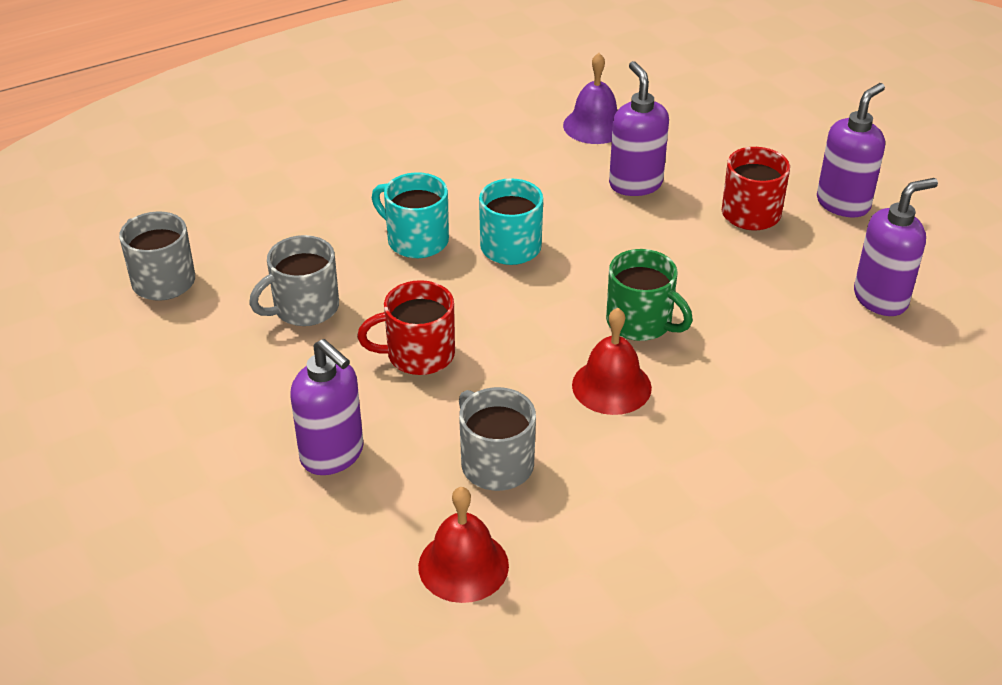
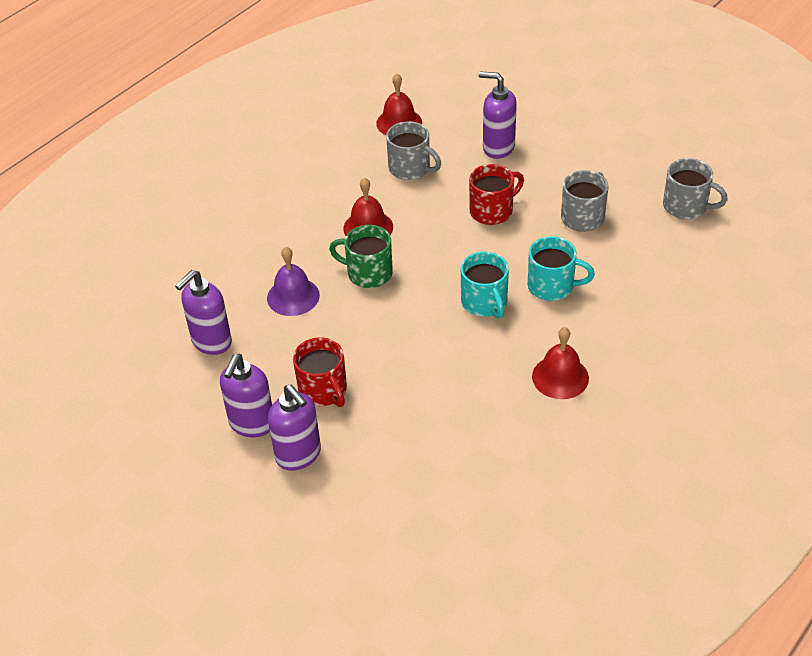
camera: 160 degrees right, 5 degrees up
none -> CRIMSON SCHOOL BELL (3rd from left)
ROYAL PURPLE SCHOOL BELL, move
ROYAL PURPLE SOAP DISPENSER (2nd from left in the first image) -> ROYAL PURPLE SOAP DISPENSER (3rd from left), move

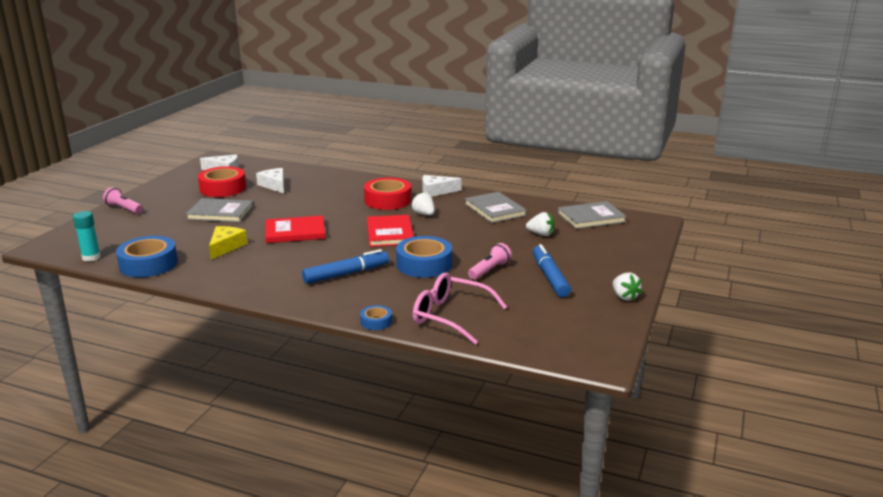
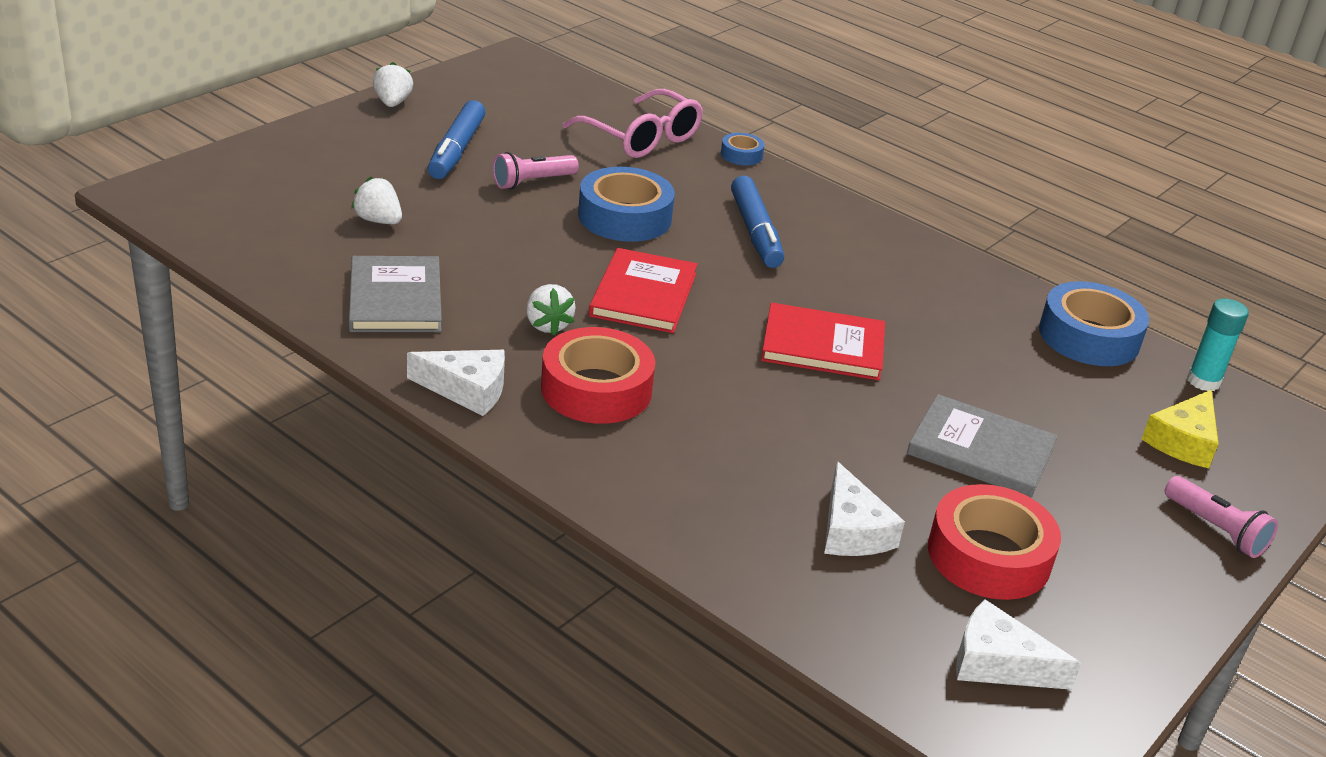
camera: 165 degrees left, 10 degrees up
ASH-GREY BOOK (3rd from left) -> none
GOLDEN CHEESE, move
ROYAL BLUE MARKER PEN (1st from left in the first image) -> ROYAL BLUE MARKER PEN (2nd from left), 90 degrees counterclockwise

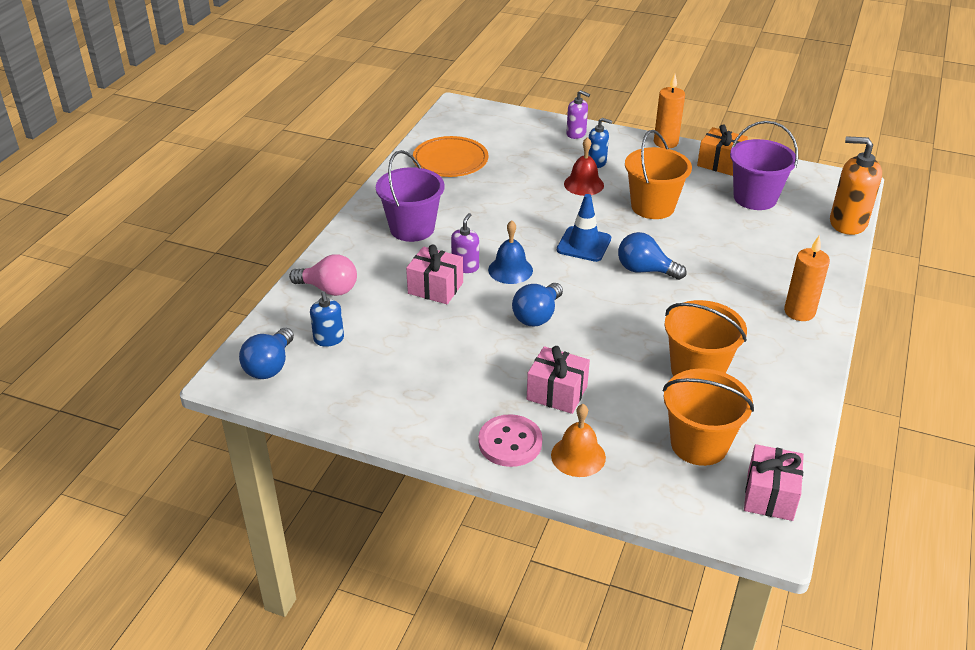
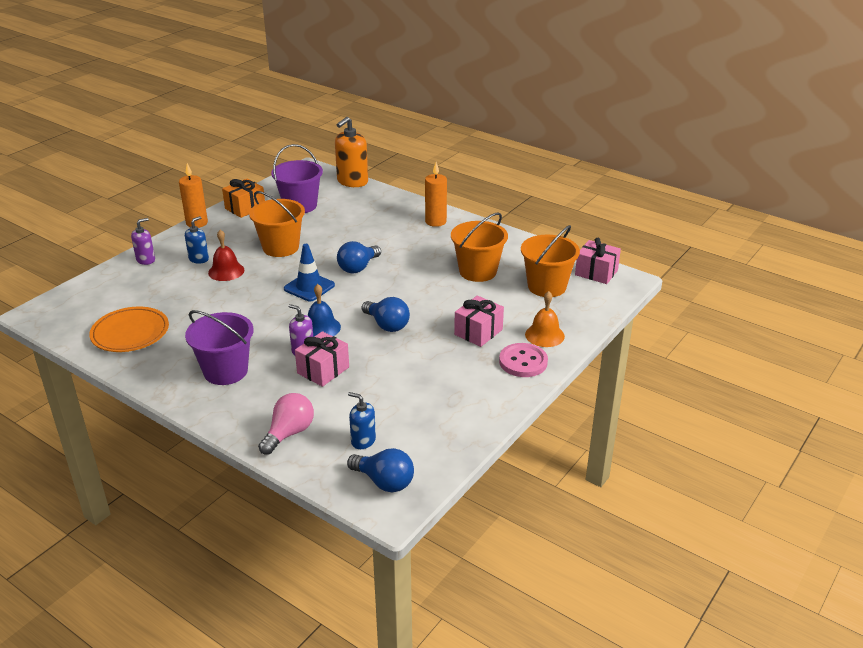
camera: 75 degrees left, 5 degrees down
ROYAL BLUE SOAP DISPENSER (1st from left in the first image) -> ROYAL BLUE SOAP DISPENSER (2nd from left), 150 degrees counterclockwise

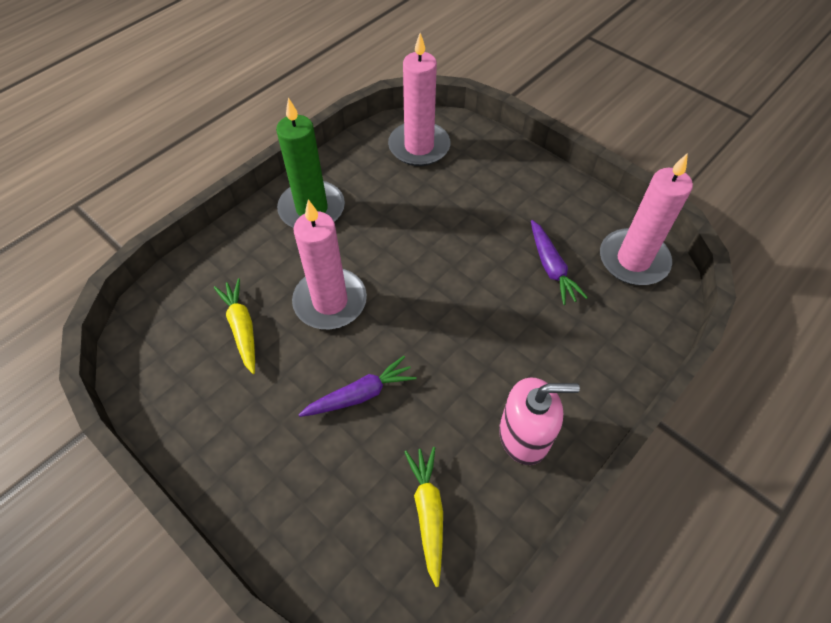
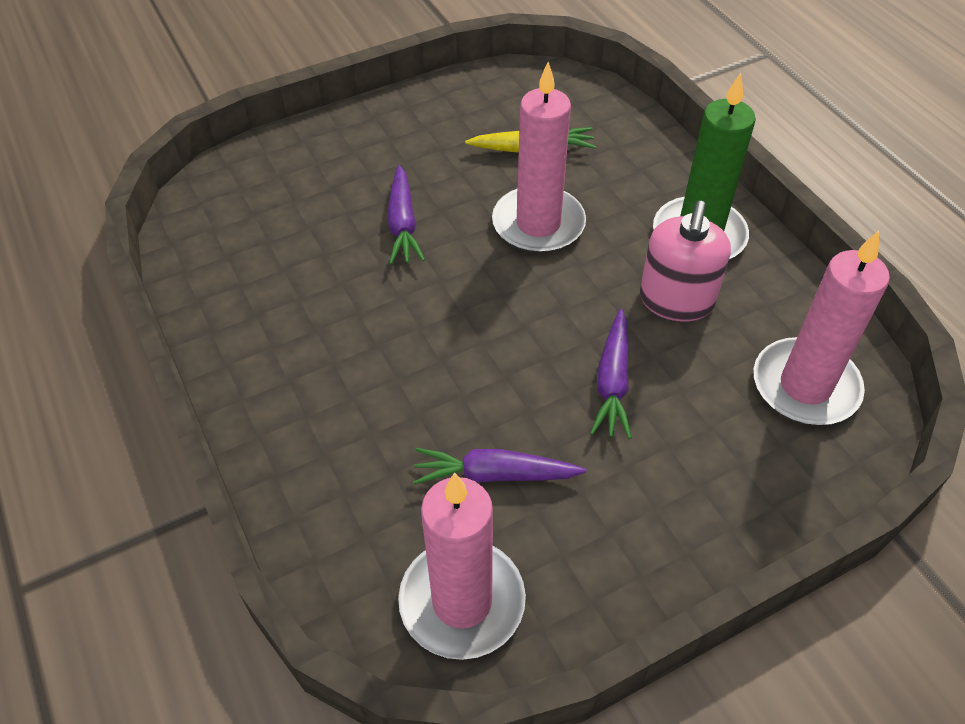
camera: 110 degrees right, 5 degrees down
GOLDEN CARROT (2nd from left) -> none
none -> ROYAL PURPLE CARROT (3rd from left)
ROSY SOAP DISPENSER, move

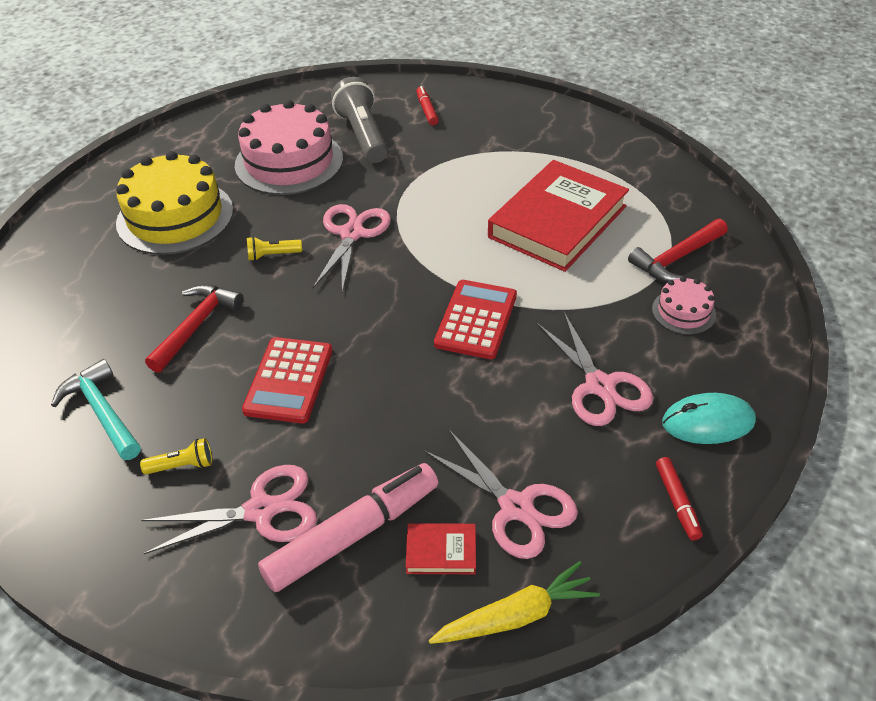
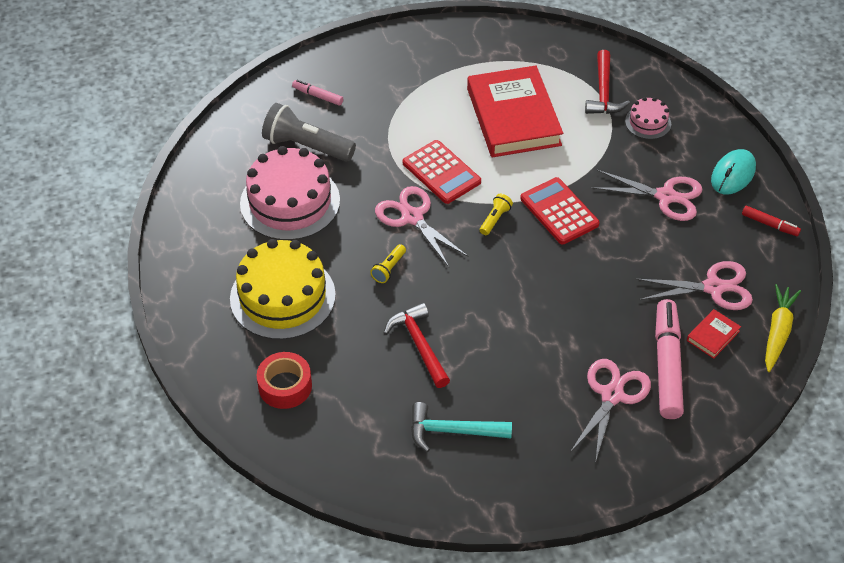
camera: 50 degrees left, 5 degrees up
none -> CRIMSON TAPE
GOLDEN TORCH (1st from left in the first image) -> GOLDEN TORCH (2nd from left), move
CRIMSON POCKET CALCULATOR (1st from left), move
CRIMSON MARKER PEN (1st from left) -> ROSY MARKER PEN (1st from left)

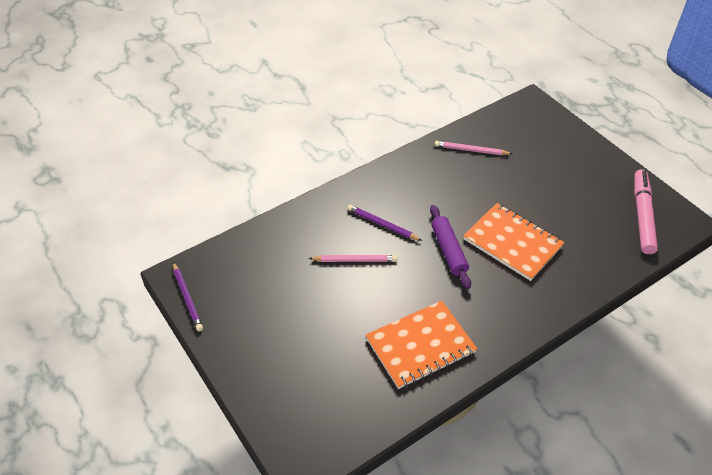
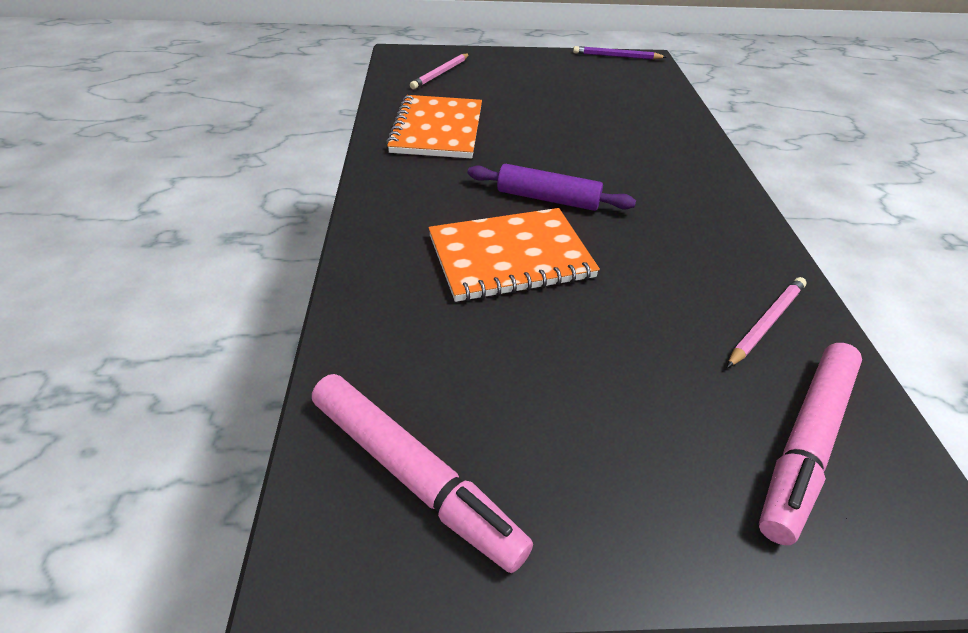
camera: 120 degrees right, 5 degrees down
ROYAL PURPLE WOODEN PENCIL (2nd from left) -> none
none -> ROSY MARKER PEN (2nd from left)
ROSY WOODEN PENCIL (1st from left), move

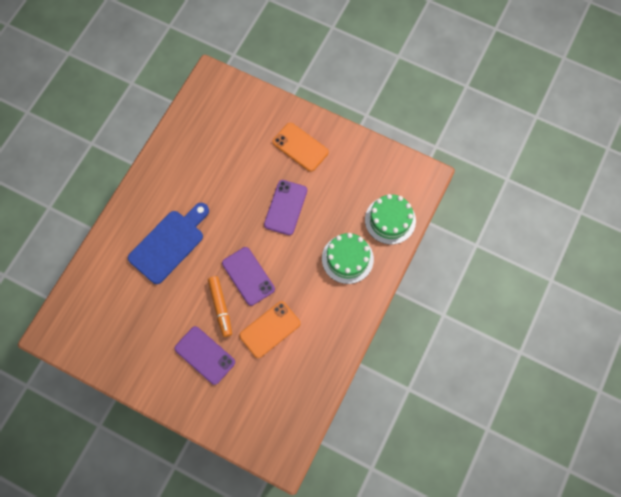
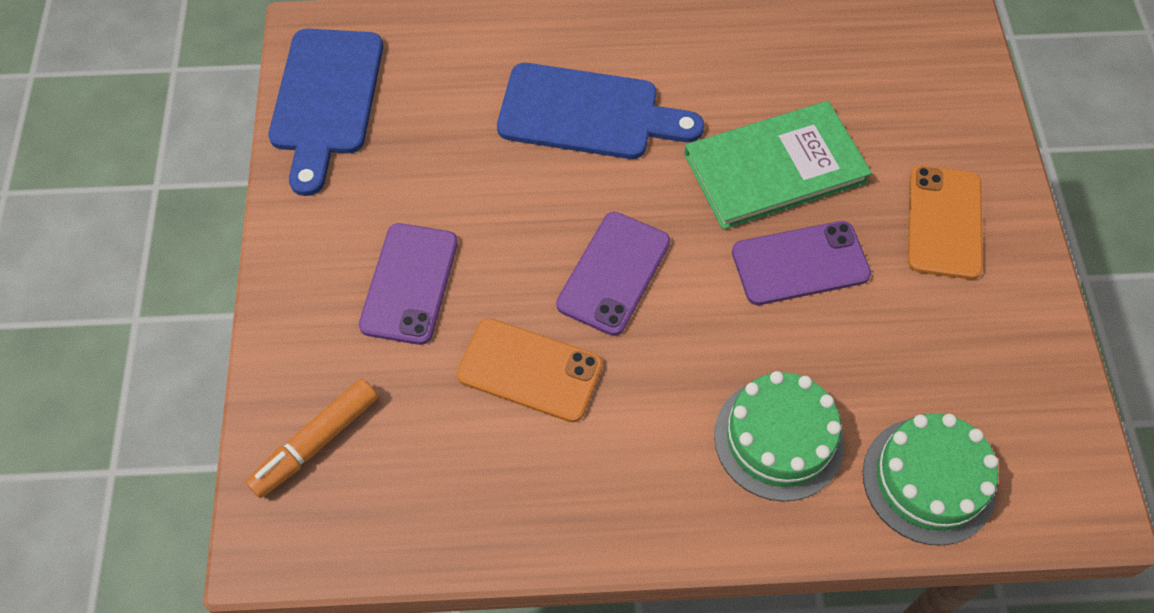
camera: 60 degrees right, 10 degrees down
none -> ROYAL BLUE CUTTING BOARD (1st from left)
none -> LEAF-GREEN BOOK
ORANGE MARKER PEN, move

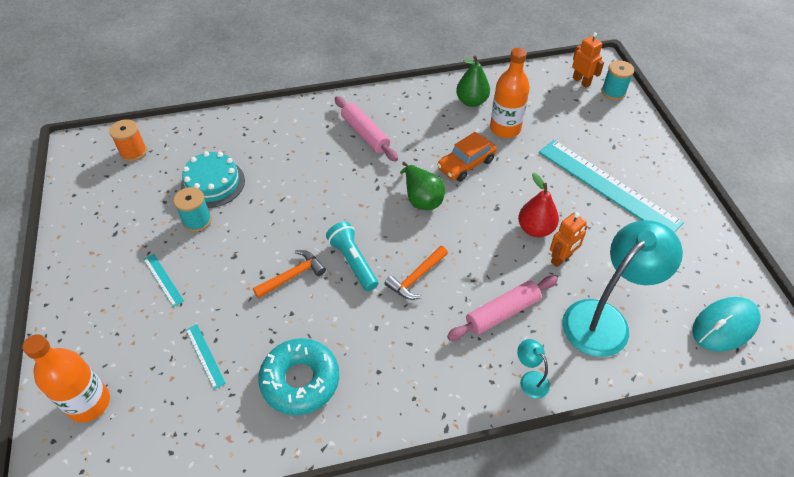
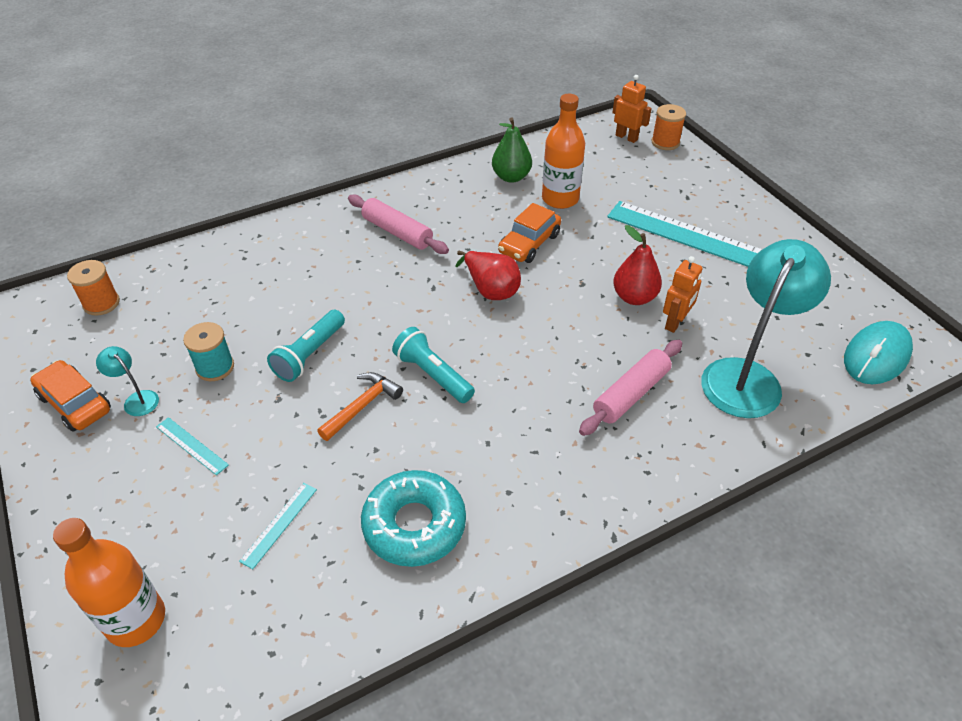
camera: 15 degrees left, 5 degrees down
TEAL GATEAU -> none
ORANGE CLAW HAMMER (2nd from left) -> none
none -> ORANGE TOY CAR (1st from left)
none -> TEAL TORCH (1st from left)
TEAL DESK LAMP (1st from left), move
LEAF-GREEN PEAR (1st from left) -> CRIMSON PEAR (1st from left)
TEAL BOBBIN (2nd from left) -> ORANGE BOBBIN (2nd from left)
TEAL RULER (2nd from left), 75 degrees clockwise

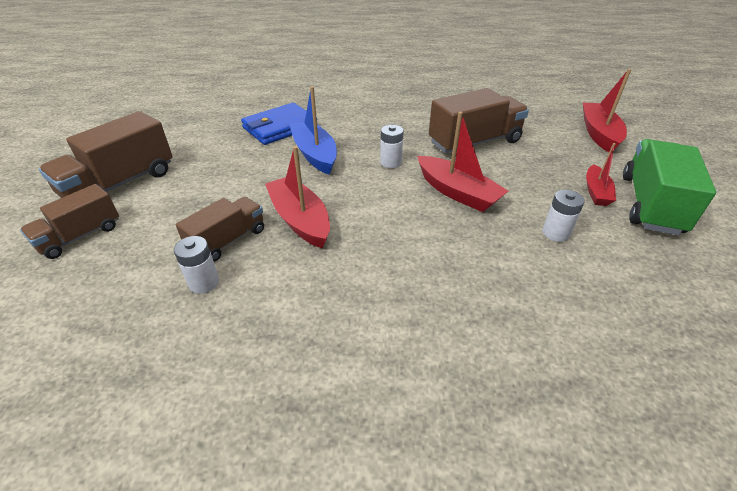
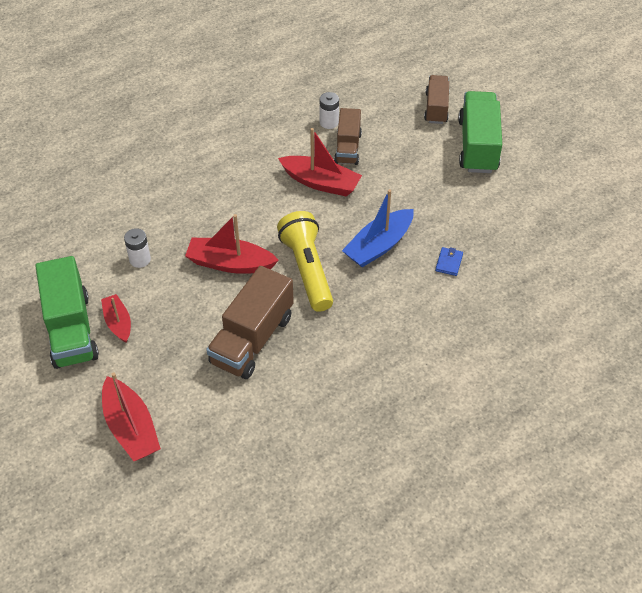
camera: 145 degrees right, 10 degrees up
SNOW-WHITE AA BATTERY (2nd from left) -> GOLDEN TORCH
DARK BROWN TRUCK (2nd from left) -> LEAF-GREEN TRUCK (2nd from left)
ROYAL BLUE BOAT, 105 degrees clockwise
ROYAL BLUE CARD WALLET, x0.43

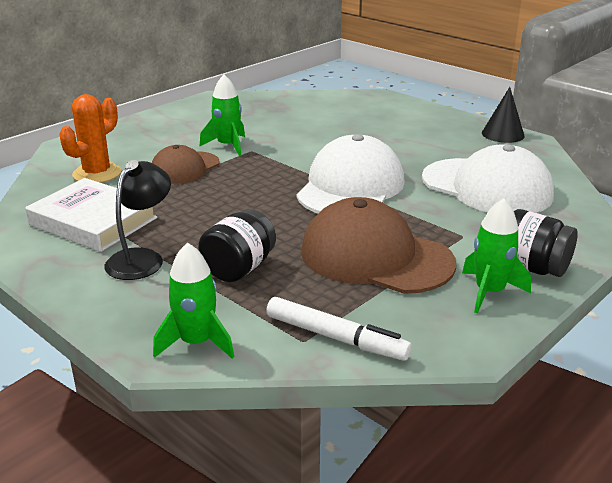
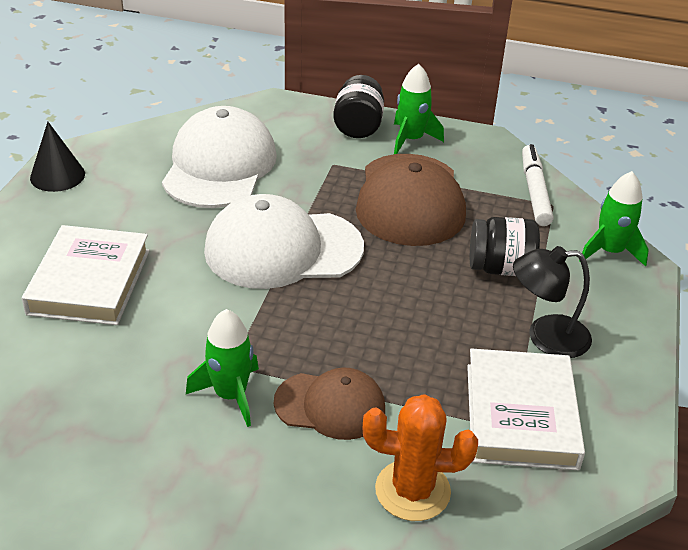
camera: 120 degrees left, 10 degrees up
none -> SNOW-WHITE BOOK (1st from left)

